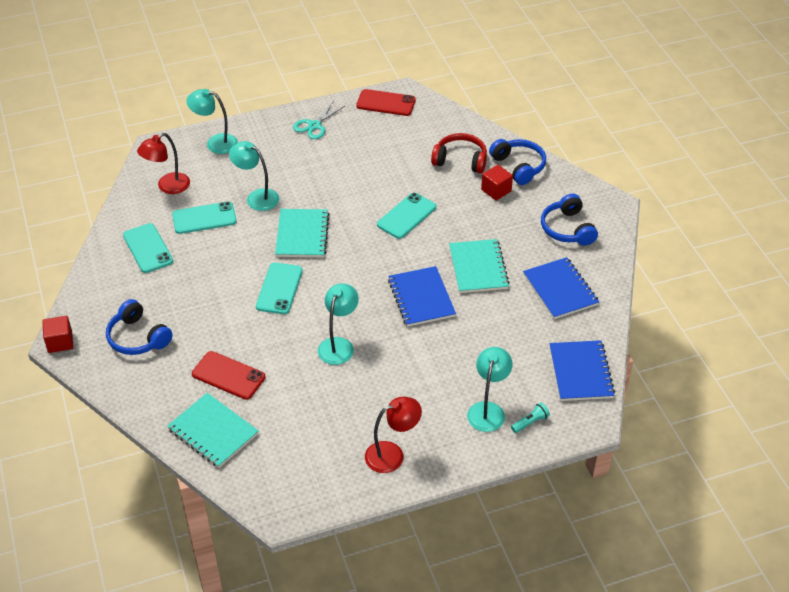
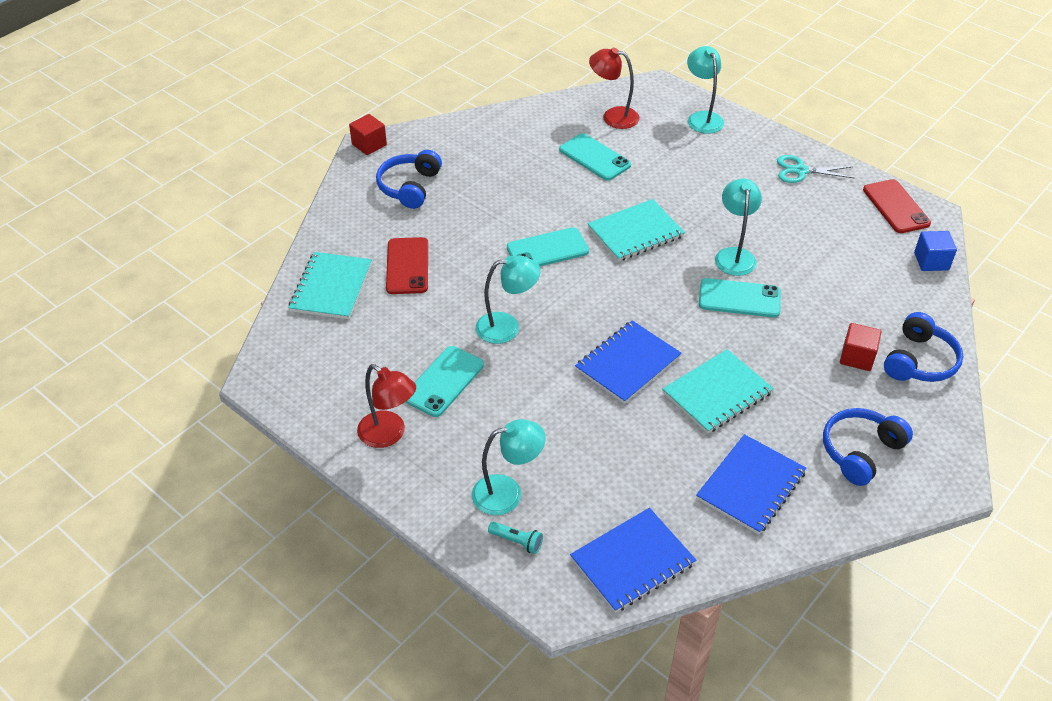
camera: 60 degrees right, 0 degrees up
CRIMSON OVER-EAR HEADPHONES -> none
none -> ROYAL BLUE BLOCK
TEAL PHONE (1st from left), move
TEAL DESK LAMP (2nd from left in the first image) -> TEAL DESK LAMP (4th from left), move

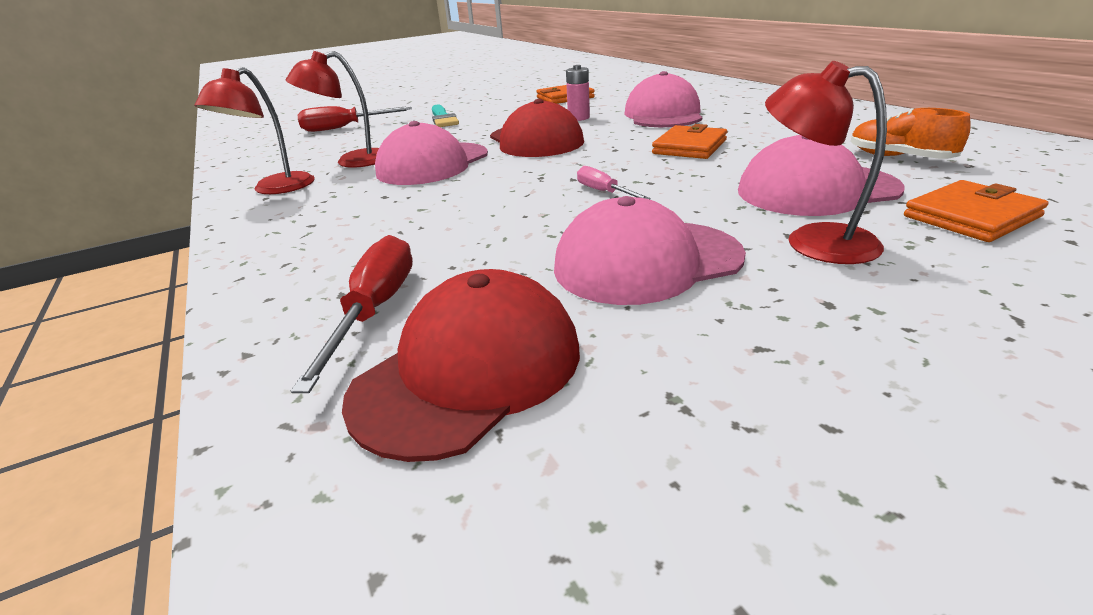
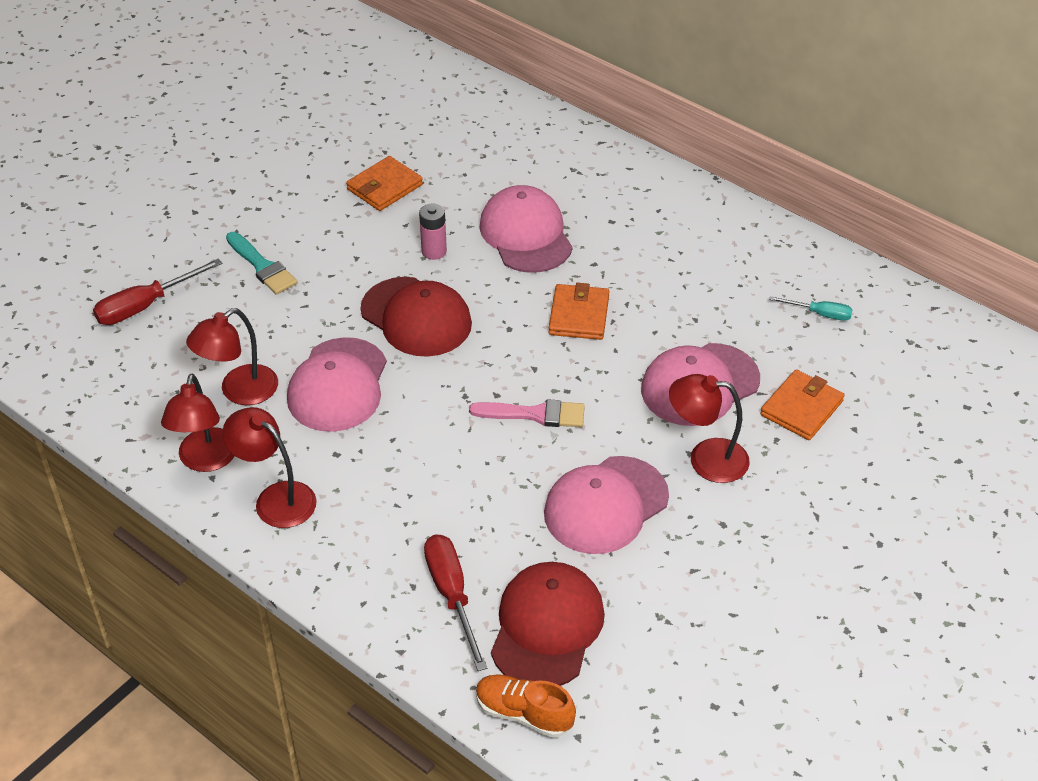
camera: 25 degrees left, 15 degrees up
none -> CRIMSON DESK LAMP (3rd from left)
none -> TEAL FLAT SCREWDRIVER
ORANGE SHOE, move
ROSY FLAT SCREWDRIVER -> ROSY PAINT BRUSH

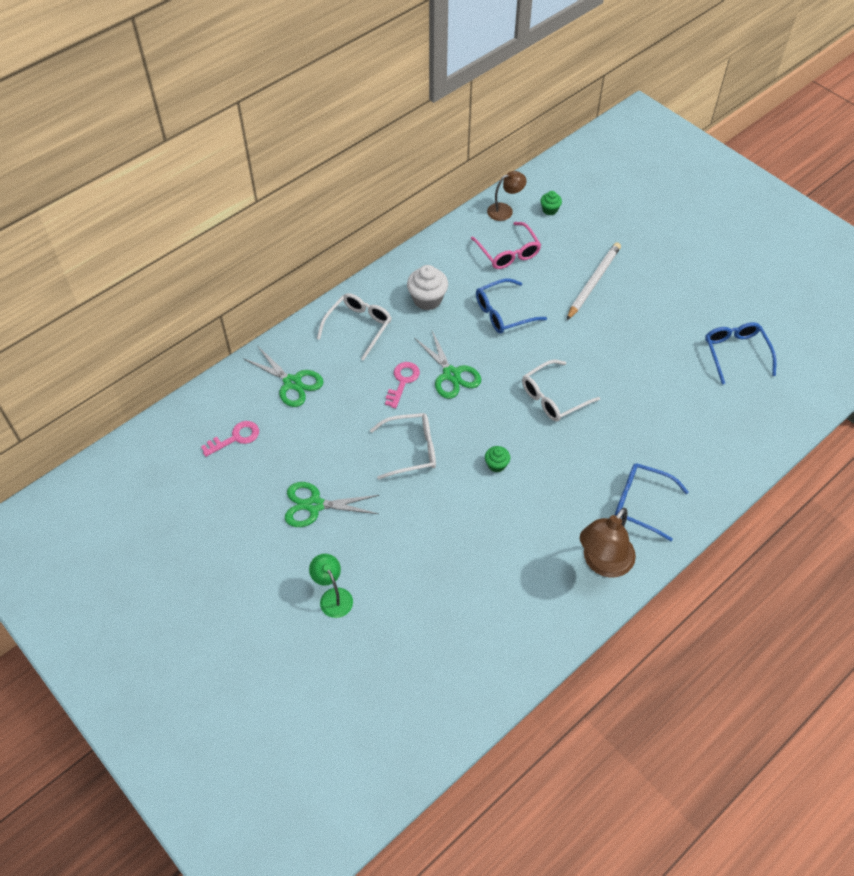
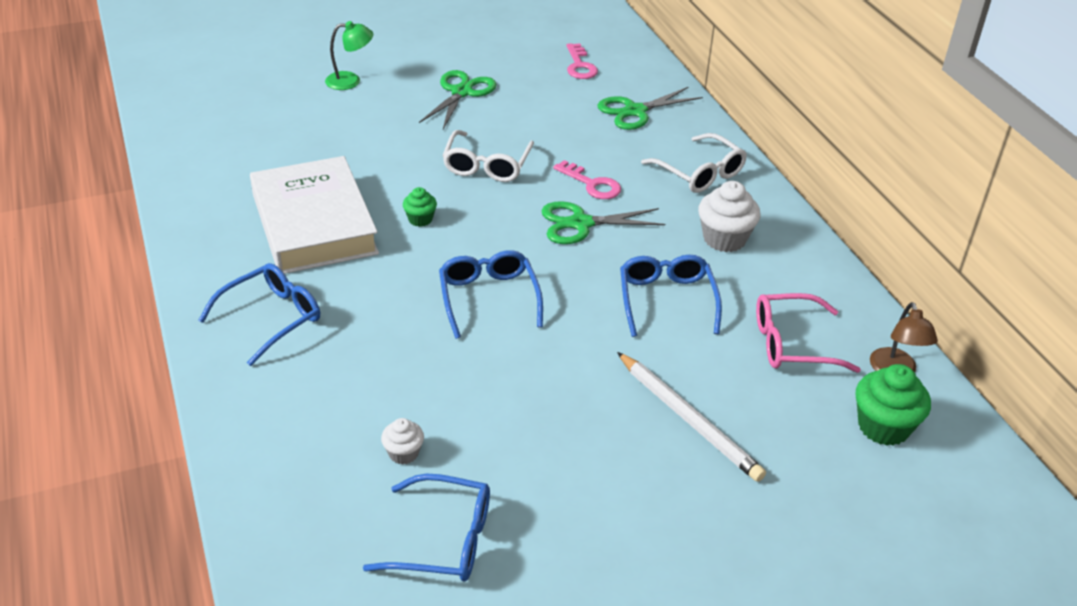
camera: 110 degrees right, 15 degrees down
DARK BROWN DESK LAMP (2nd from left) -> none
none -> SNOW-WHITE BOOK
none -> SNOW-WHITE CUPCAKE (1st from left)
SNOW-WHITE EYEGLASSES (3rd from left) -> ROYAL BLUE EYEGLASSES (3rd from left)
LEAF-GREEN CUPCAKE (2nd from left), x1.78

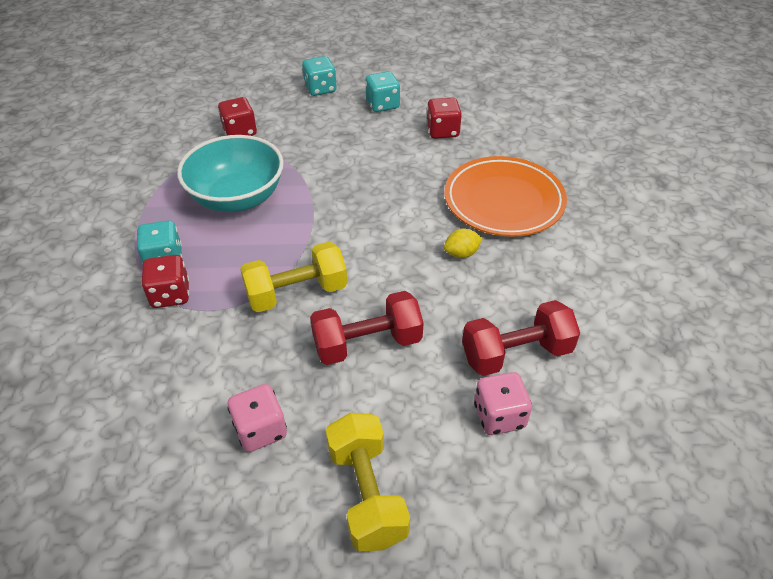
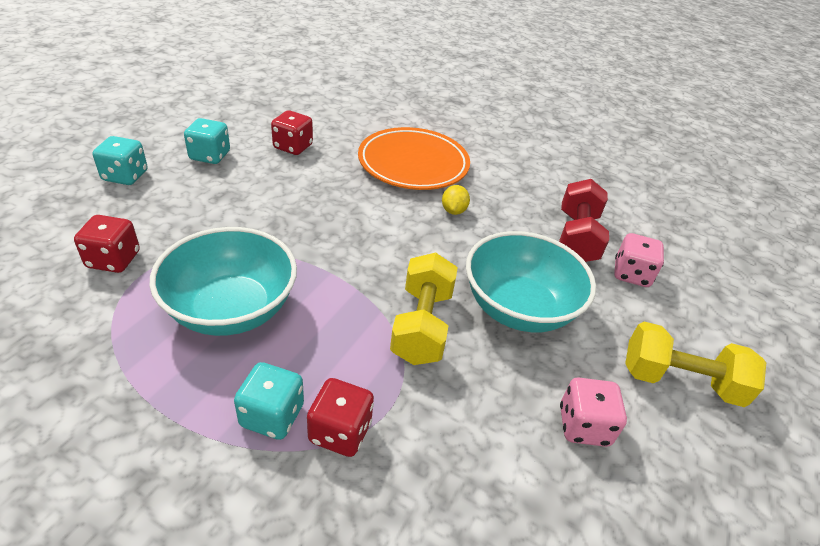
camera: 65 degrees left, 5 degrees down
CRIMSON DUMBBELL (1st from left) -> TEAL BOWL (2nd from left)

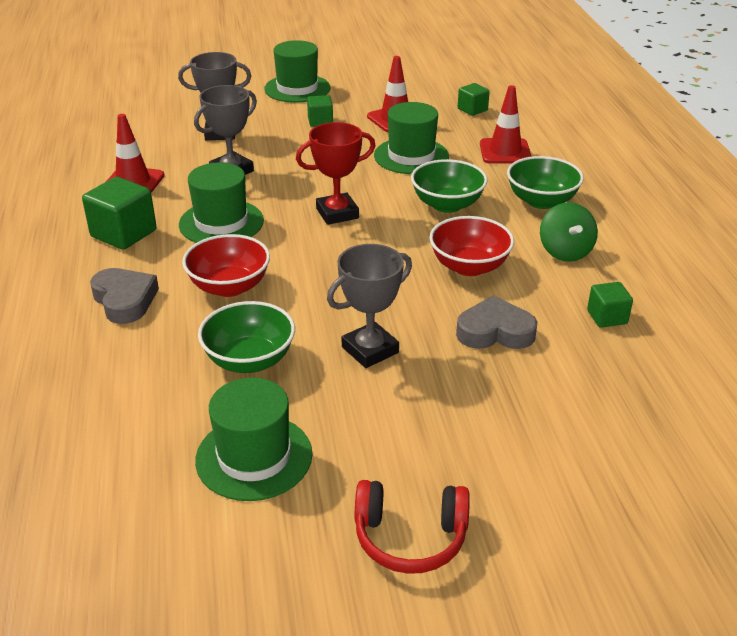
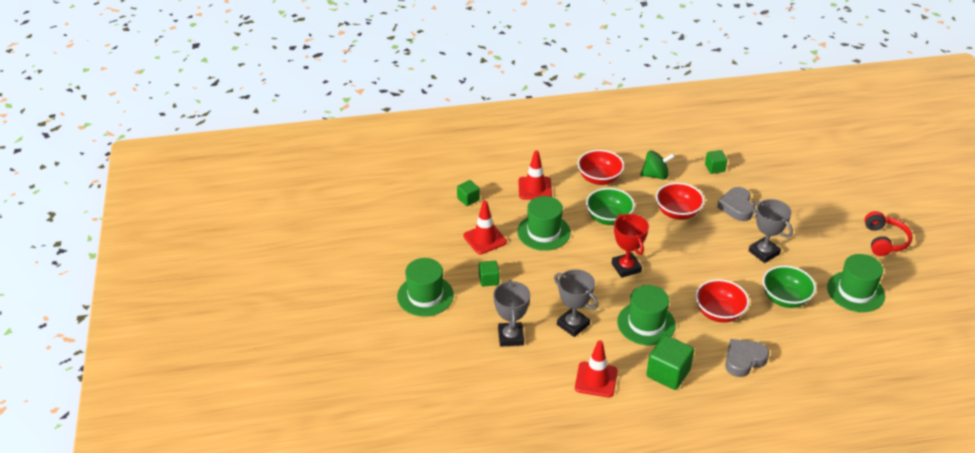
camera: 90 degrees left, 5 degrees up
LEAF-GREEN BOWL (3rd from left) -> CRIMSON BOWL (1st from left)

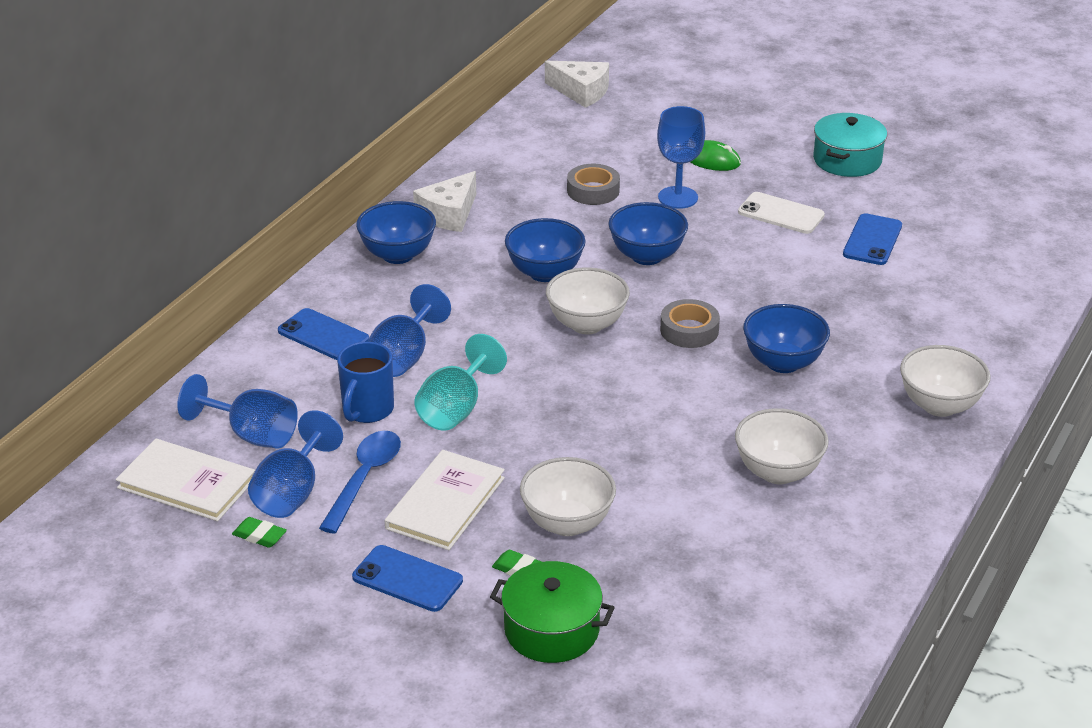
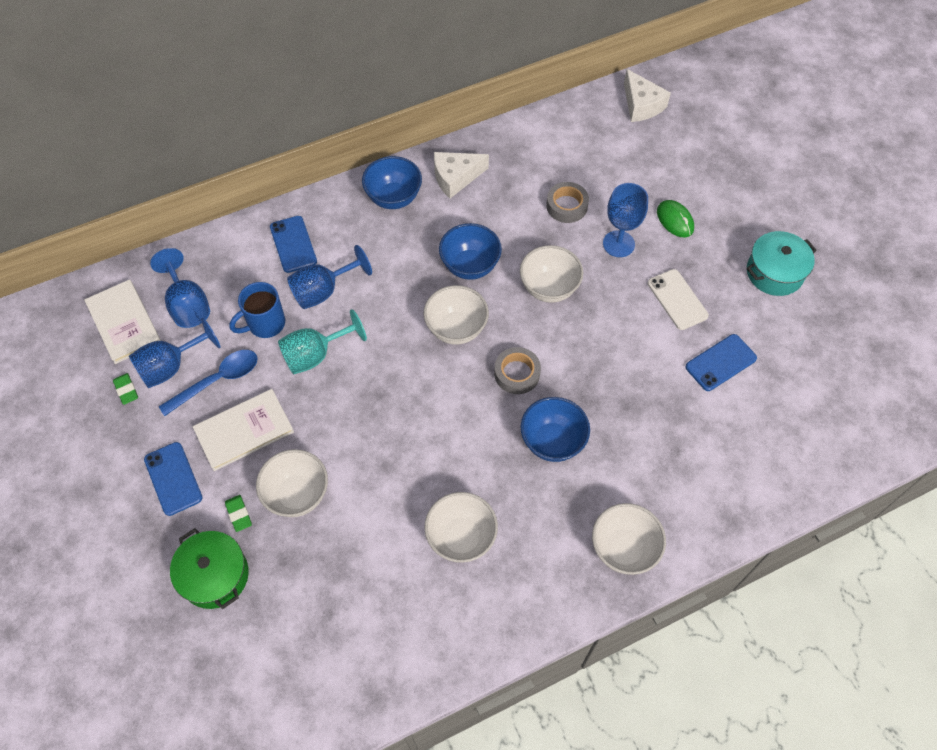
camera: 35 degrees right, 25 degrees up
ROYAL BLUE BOWL (3rd from left) -> SNOW-WHITE BOWL (4th from left)

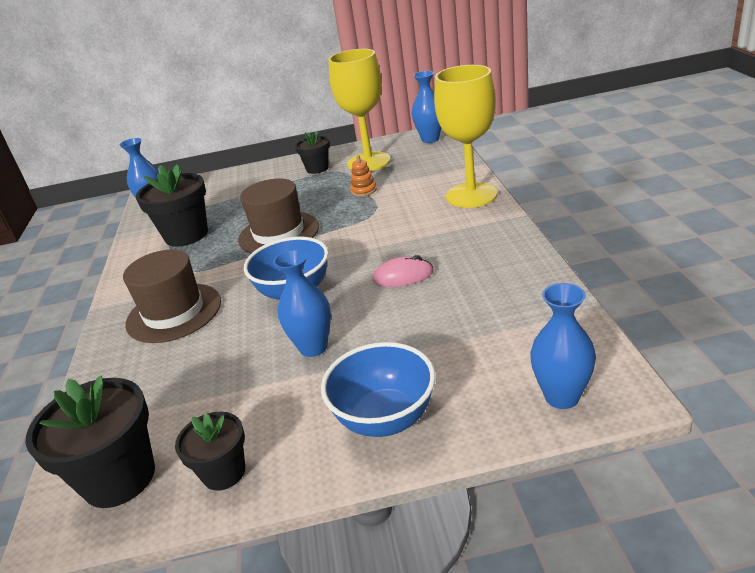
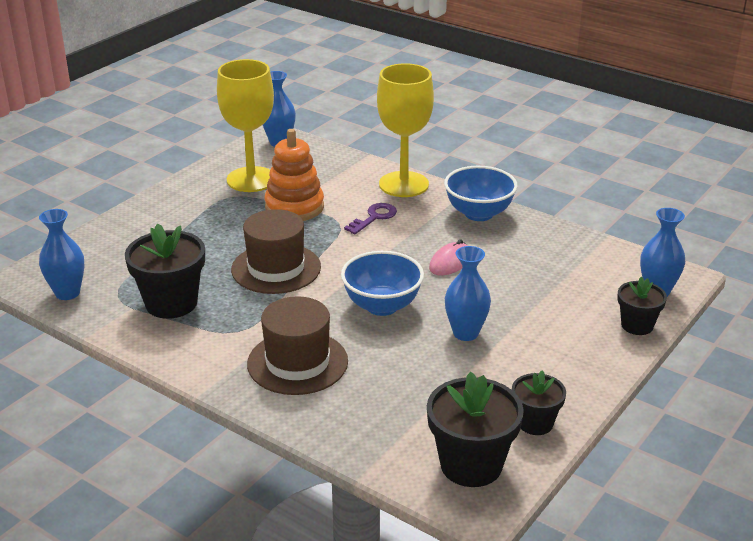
camera: 50 degrees left, 0 degrees up
none -> ROYAL PURPLE DOOR KEY
JET-BLACK FLOWER POT (4th from left), move
ROYAL BLUE BOWL (2nd from left), move
ORANGE STACKING RINGS, x2.11

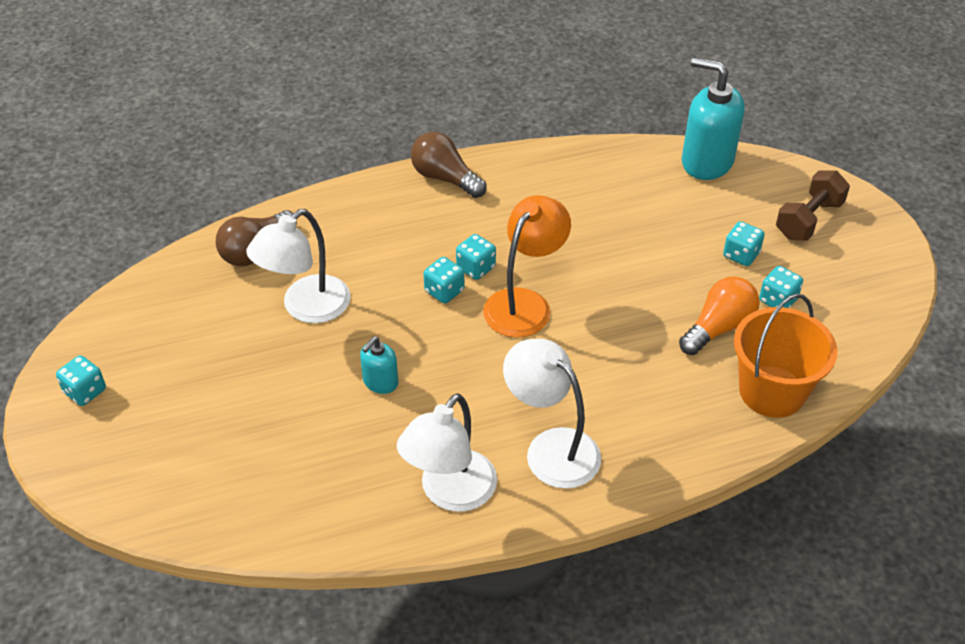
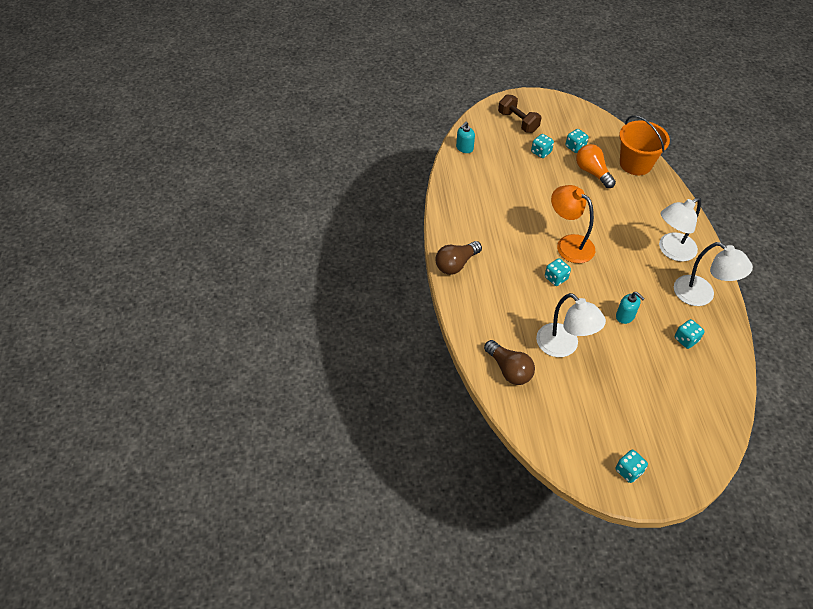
camera: 80 degrees left, 5 degrees up
TEAL GAME DIE (3rd from left in the first image) -> TEAL GAME DIE (5th from left), move
TEAL SOAP DISPENSER (2nd from left in the first image) -> TEAL SOAP DISPENSER (1st from left), x0.51

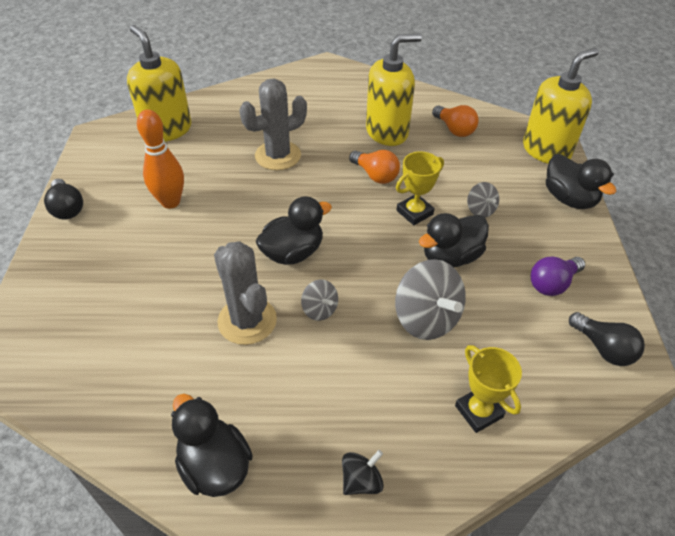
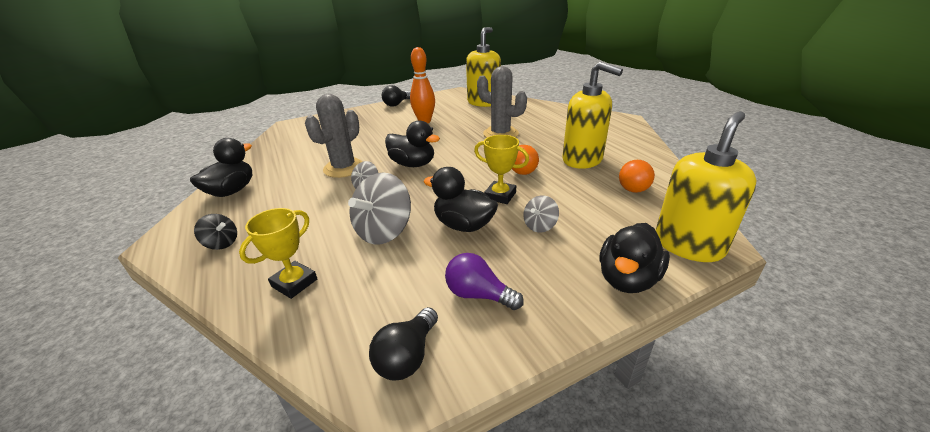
camera: 65 degrees right, 15 degrees down
GOLDEN SOAP DISPENSER (3rd from left), 75 degrees counterclockwise

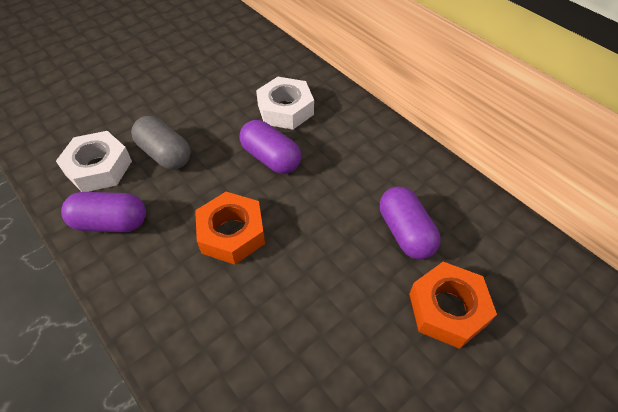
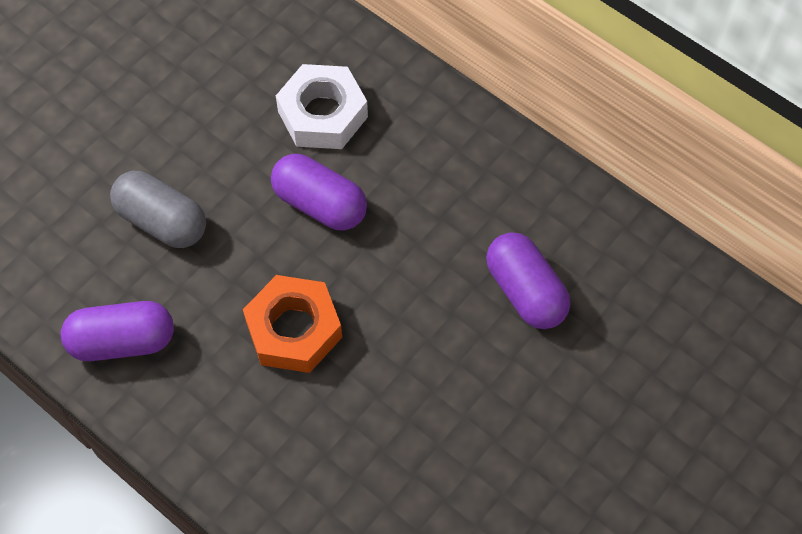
camera: 10 degrees left, 10 degrees up
SNOW-WHITE HEXAGON NUT (1st from left) -> none
ORANGE HEXAGON NUT (2nd from left) -> none

